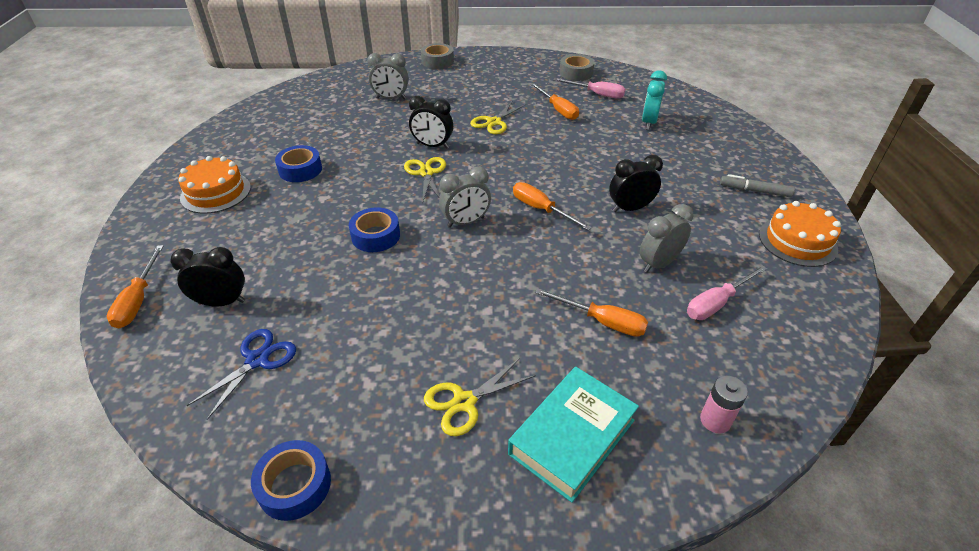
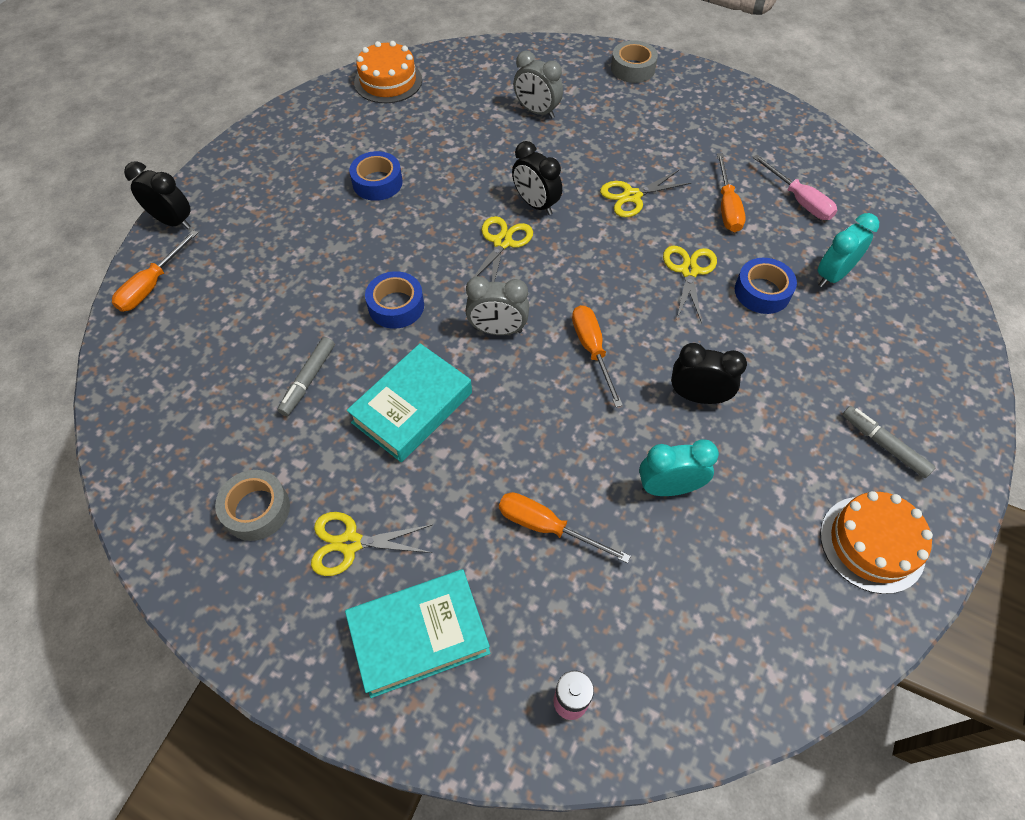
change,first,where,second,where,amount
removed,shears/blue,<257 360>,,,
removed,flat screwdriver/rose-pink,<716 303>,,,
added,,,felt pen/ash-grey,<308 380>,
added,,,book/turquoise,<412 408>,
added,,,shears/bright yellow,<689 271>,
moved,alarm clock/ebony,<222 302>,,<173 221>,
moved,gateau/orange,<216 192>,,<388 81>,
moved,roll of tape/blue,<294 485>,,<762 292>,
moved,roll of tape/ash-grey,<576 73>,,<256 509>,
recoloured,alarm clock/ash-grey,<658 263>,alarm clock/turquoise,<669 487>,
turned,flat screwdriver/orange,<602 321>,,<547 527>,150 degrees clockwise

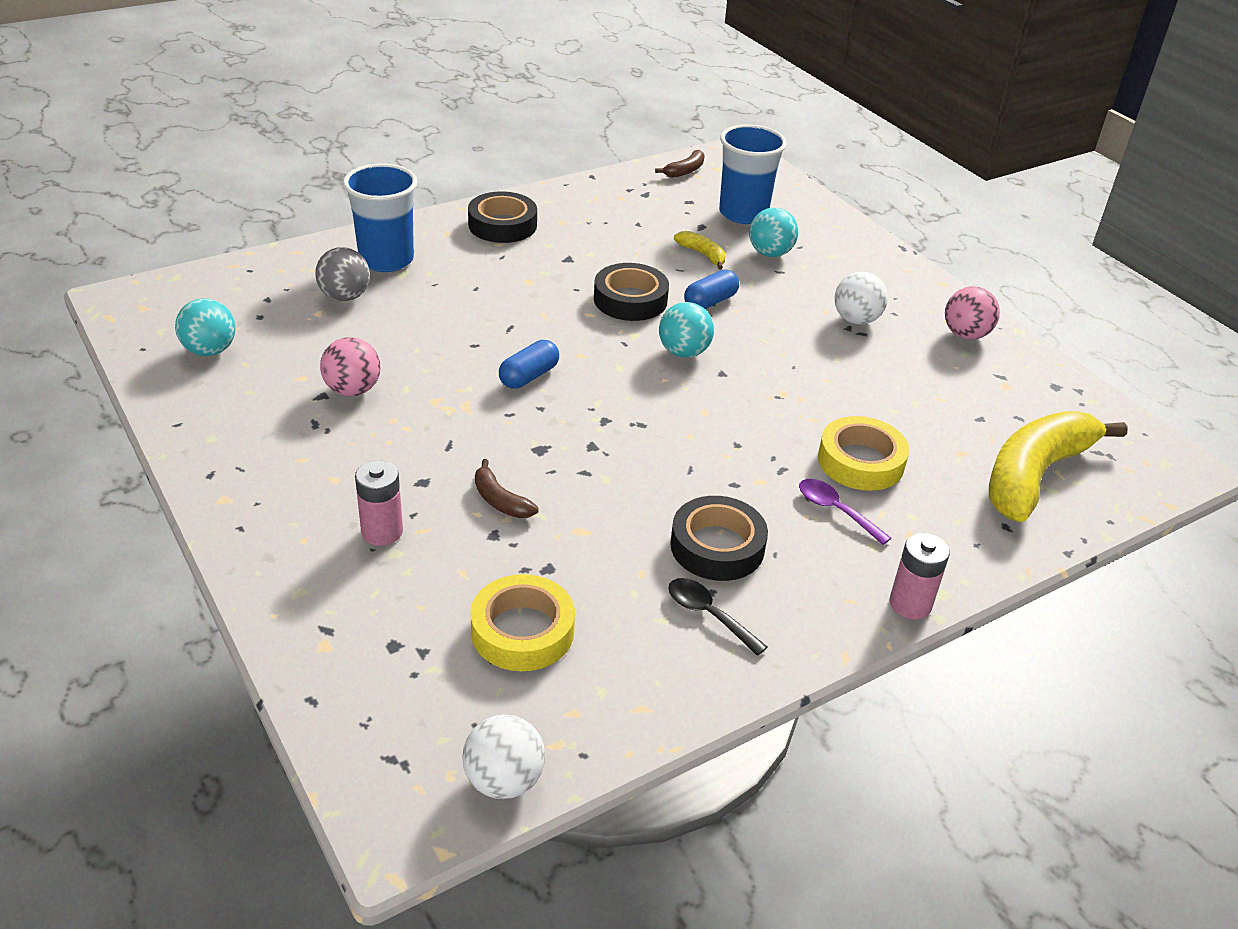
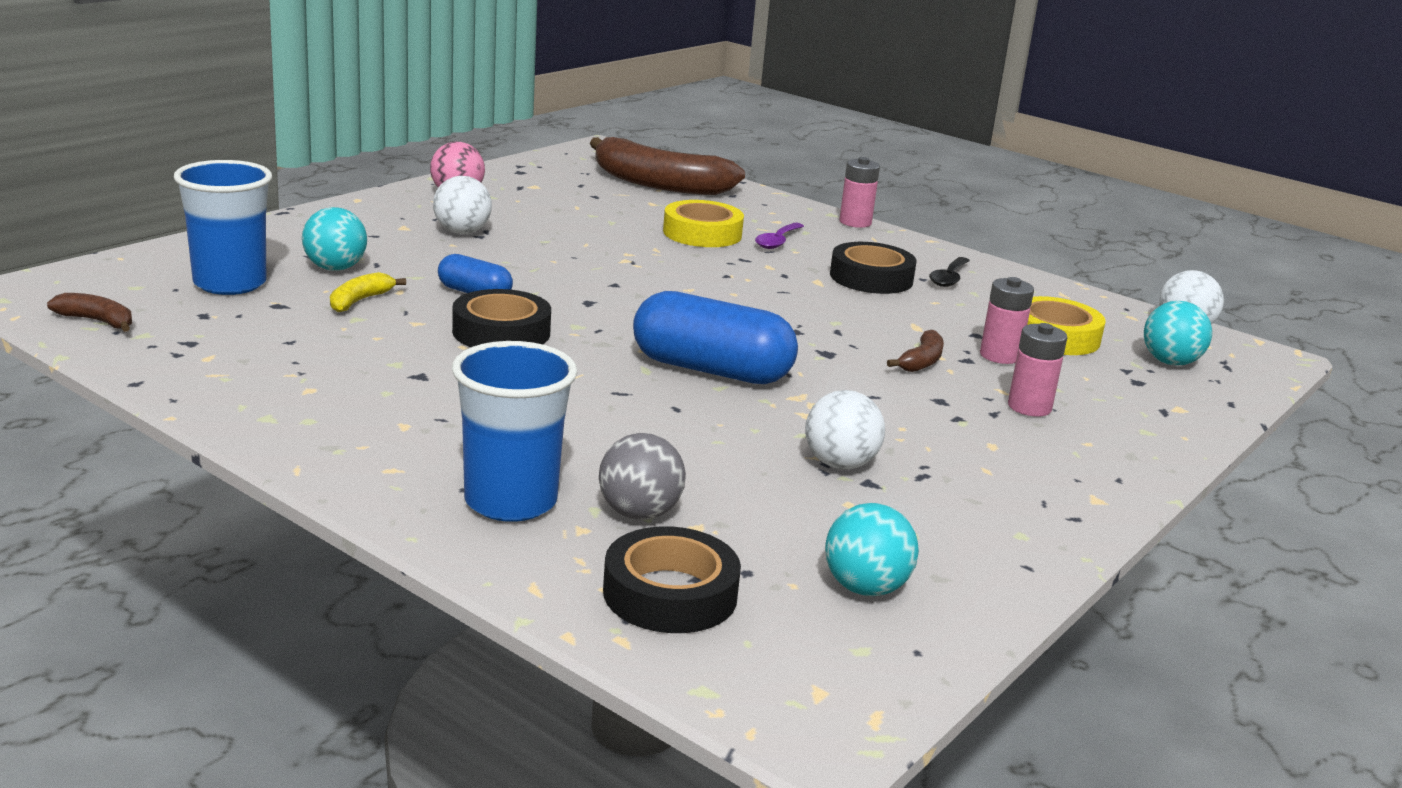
change,first,where,second,where,amount
added,,,AA battery/rose-pink,<999 356>,
moved,roll of tape/ebony,<502 225>,,<670 593>,
moved,play ball/turquoise,<684 352>,,<1170 362>,
recoloured,play ball/rose-pink,<353 390>,play ball/pure white,<840 464>,
recoloured,banana/bright yellow,<1035 475>,banana/brown,<658 184>,
resized,pill shape/blue,<529 376>,,<711 370>,x1.88

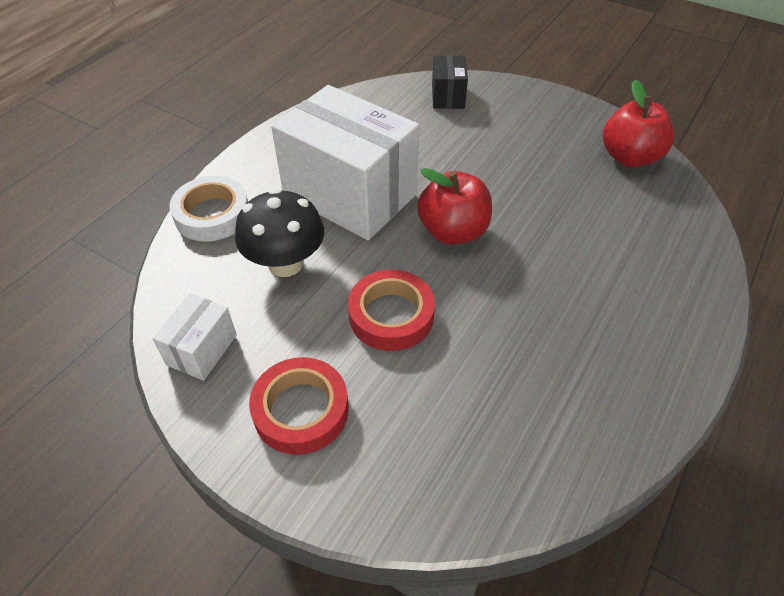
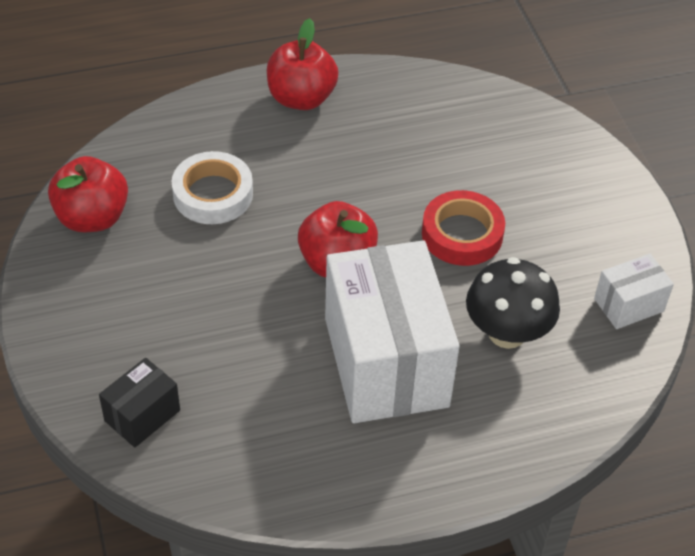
change,first,where,second,where,amount
removed,roll of tape/crimson,<301 410>,,,
added,,,apple fruit/crimson,<301 98>,
moved,roll of tape/pure white,<212 214>,,<213 194>,

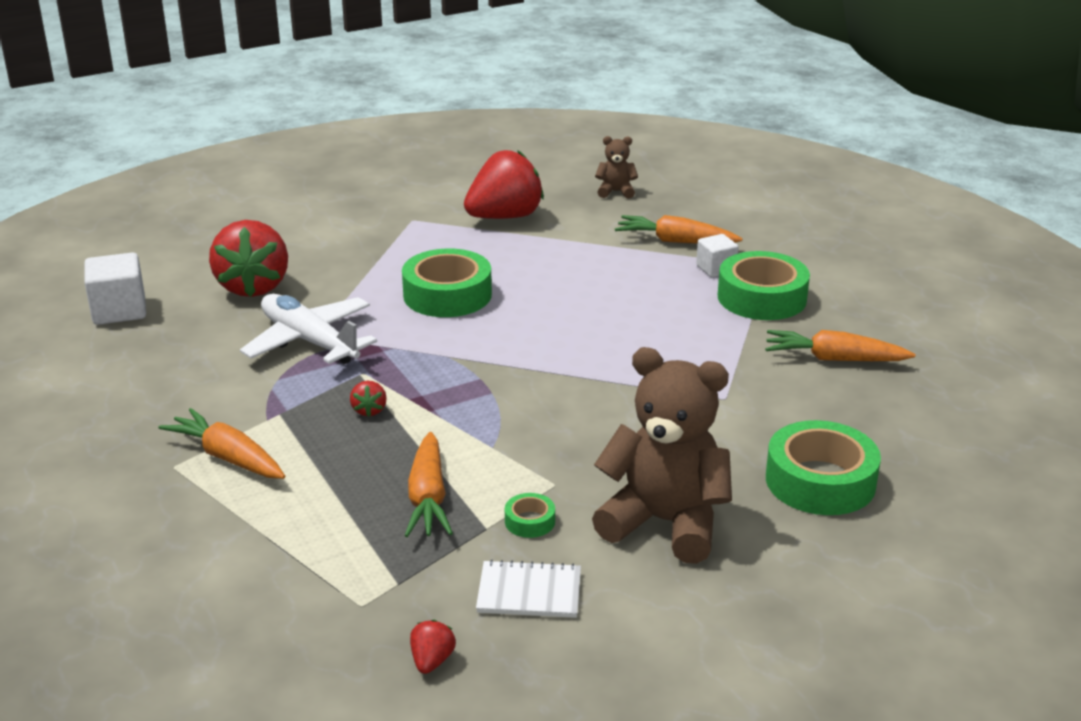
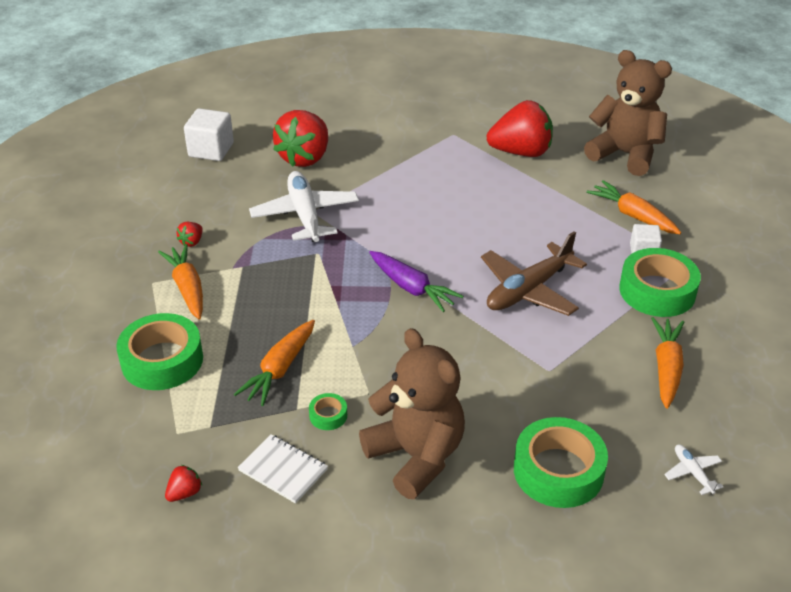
change,first,where,second,where,amount
added,,,toy carrot/purple,<411 288>,
added,,,toy plane/brown,<528 290>,
added,,,toy plane/pure white,<692 472>,
moved,toy strawberry/crimson,<369 410>,,<192 242>,
moved,roll of tape/emerald,<447 295>,,<162 360>,
turned,toy carrot/orange,<834 359>,,<666 368>,60 degrees clockwise
resized,teddy bear/brown,<616 192>,,<625 154>,x2.21

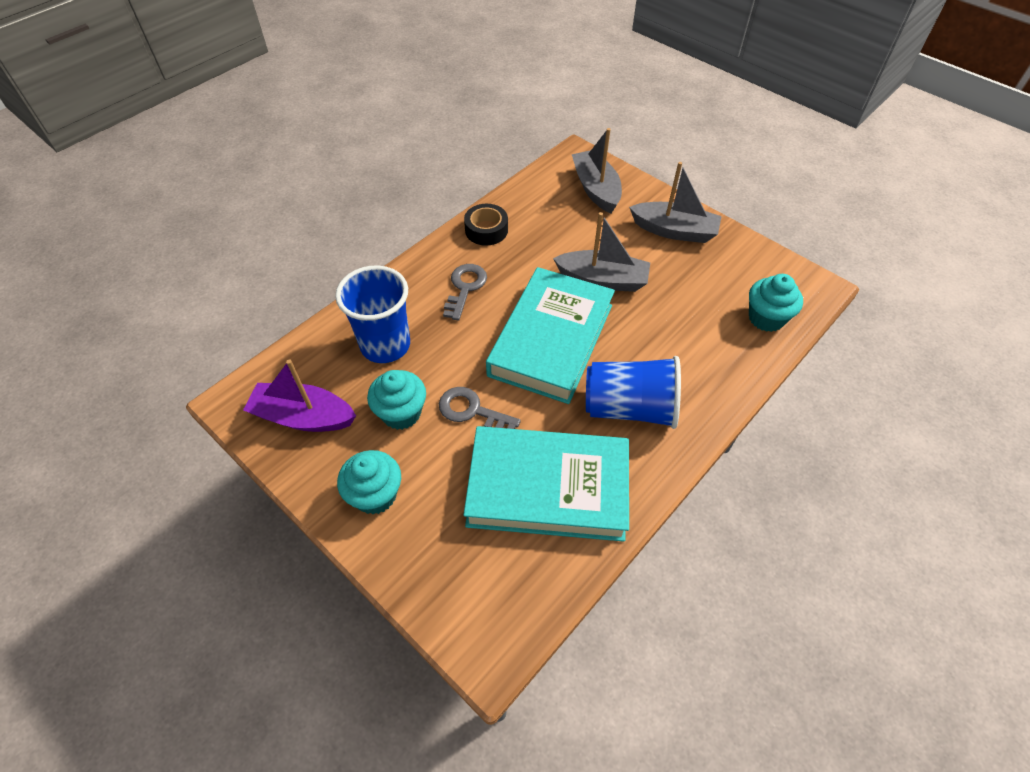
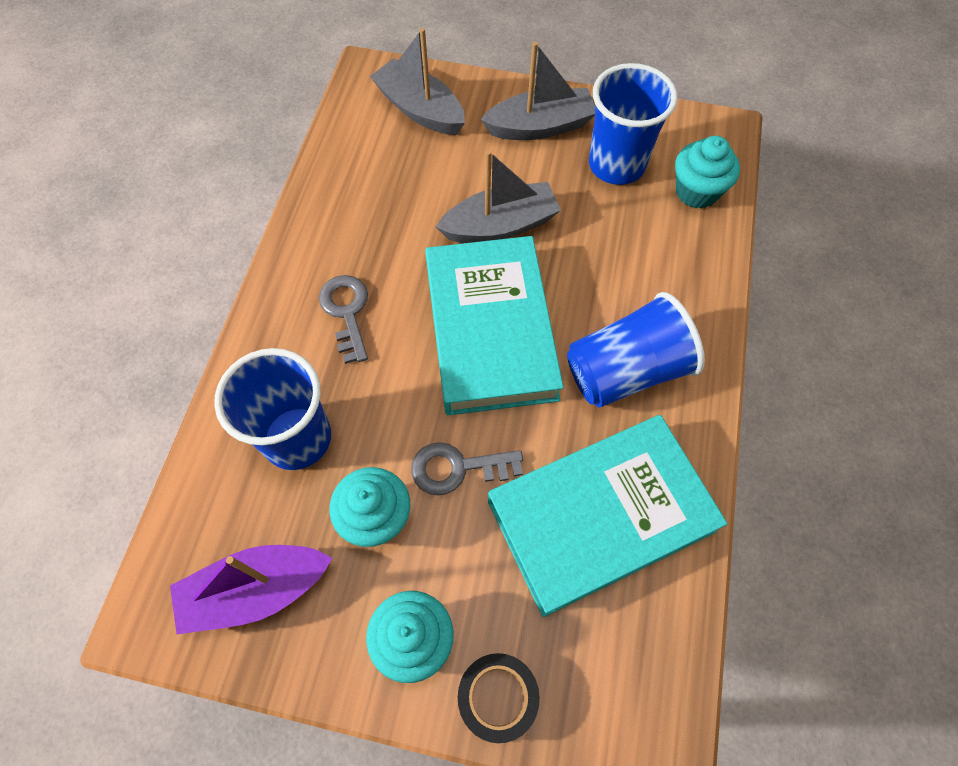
change,first,where,second,where,amount
added,,,cup/blue,<616 165>,
moved,roll of tape/ebony,<486 230>,,<497 697>,

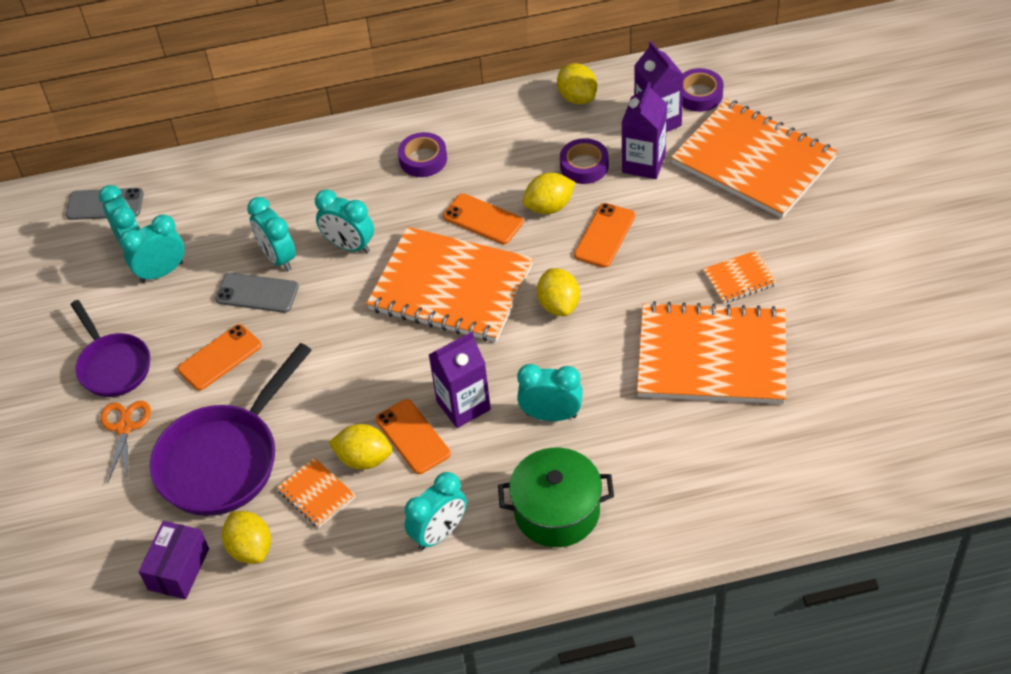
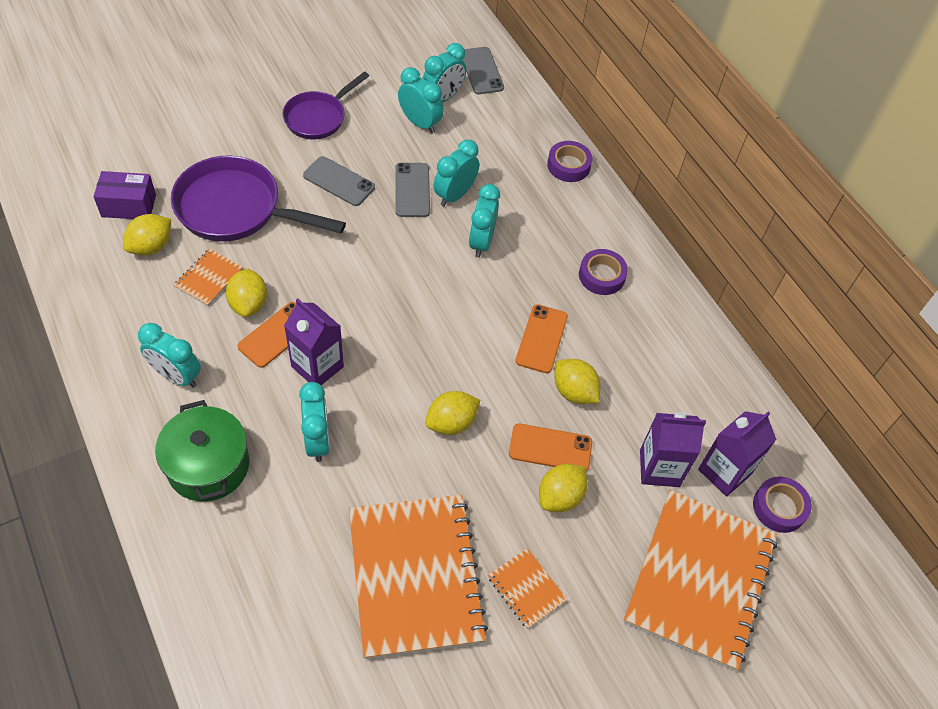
change,first,where,second,where,amount
removed,shears/orange,<124 427>,,,
removed,notebook/orange,<451 287>,,,
moved,lemon/bright yellow,<577 97>,,<560 497>,
moved,roll of tape/purple,<584 166>,,<568 165>,
recoloured,smartphone/orange,<220 357>,smartphone/ash-grey,<339 181>,

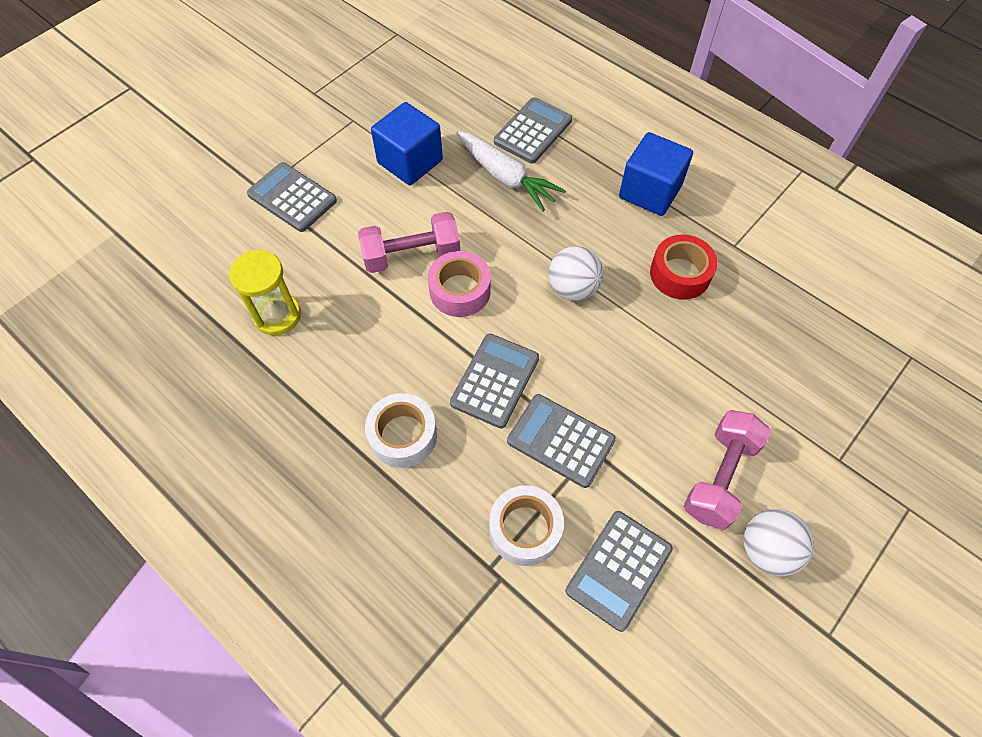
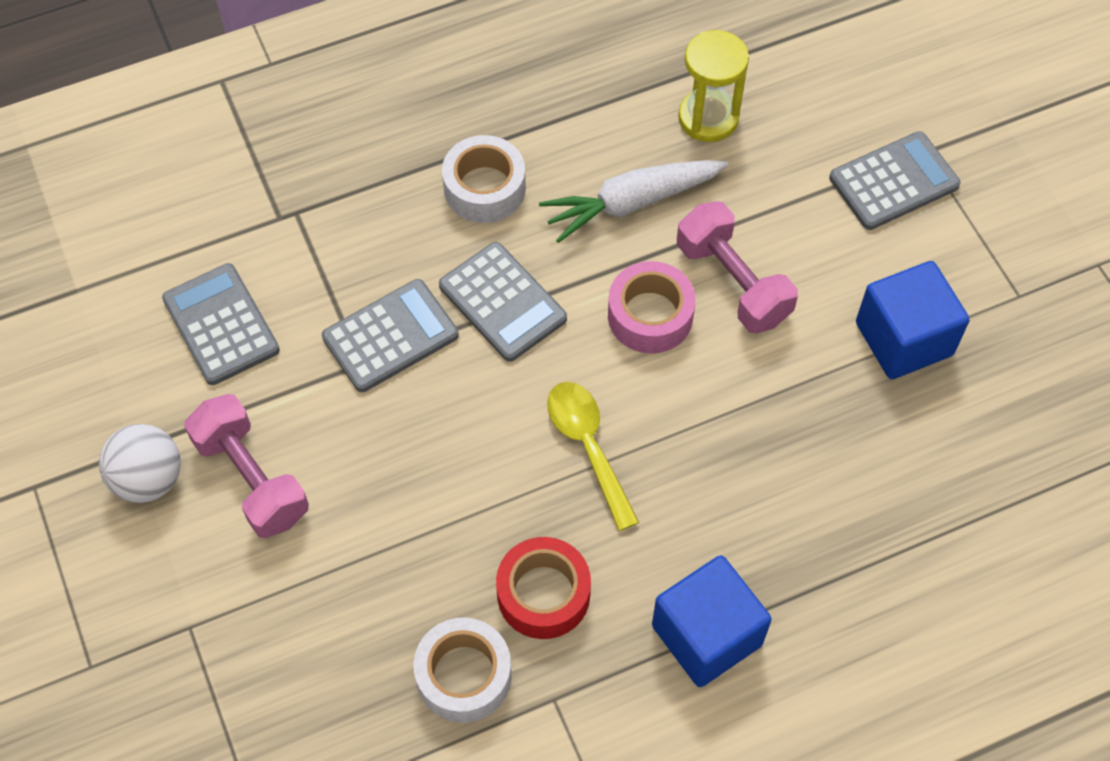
change,first,where,second,where,amount
removed,calculator/ash-grey,<533 131>,,,
moved,toy carrot/pure white,<506 177>,,<632 203>,
moved,roll of tape/pure white,<525 529>,,<464 675>,
replaced,play ball/pure white,<573 288>,teaspoon/bright yellow,<588 447>,
turned,dumbbell/rose-pink,<411 255>,,<732 282>,45 degrees counterclockwise

